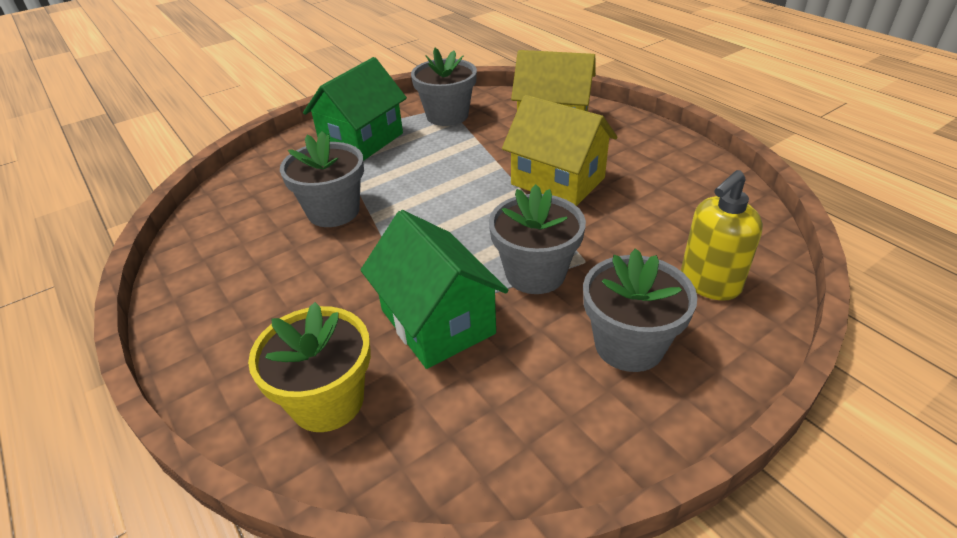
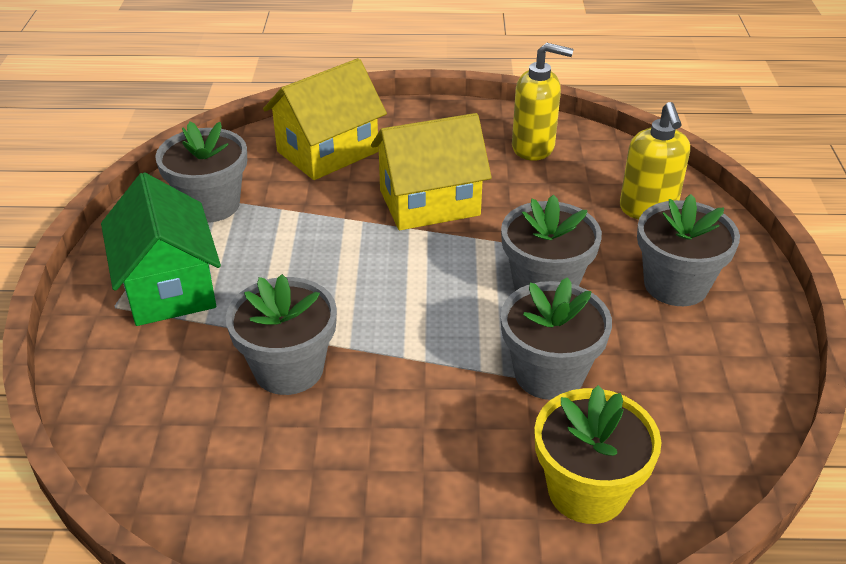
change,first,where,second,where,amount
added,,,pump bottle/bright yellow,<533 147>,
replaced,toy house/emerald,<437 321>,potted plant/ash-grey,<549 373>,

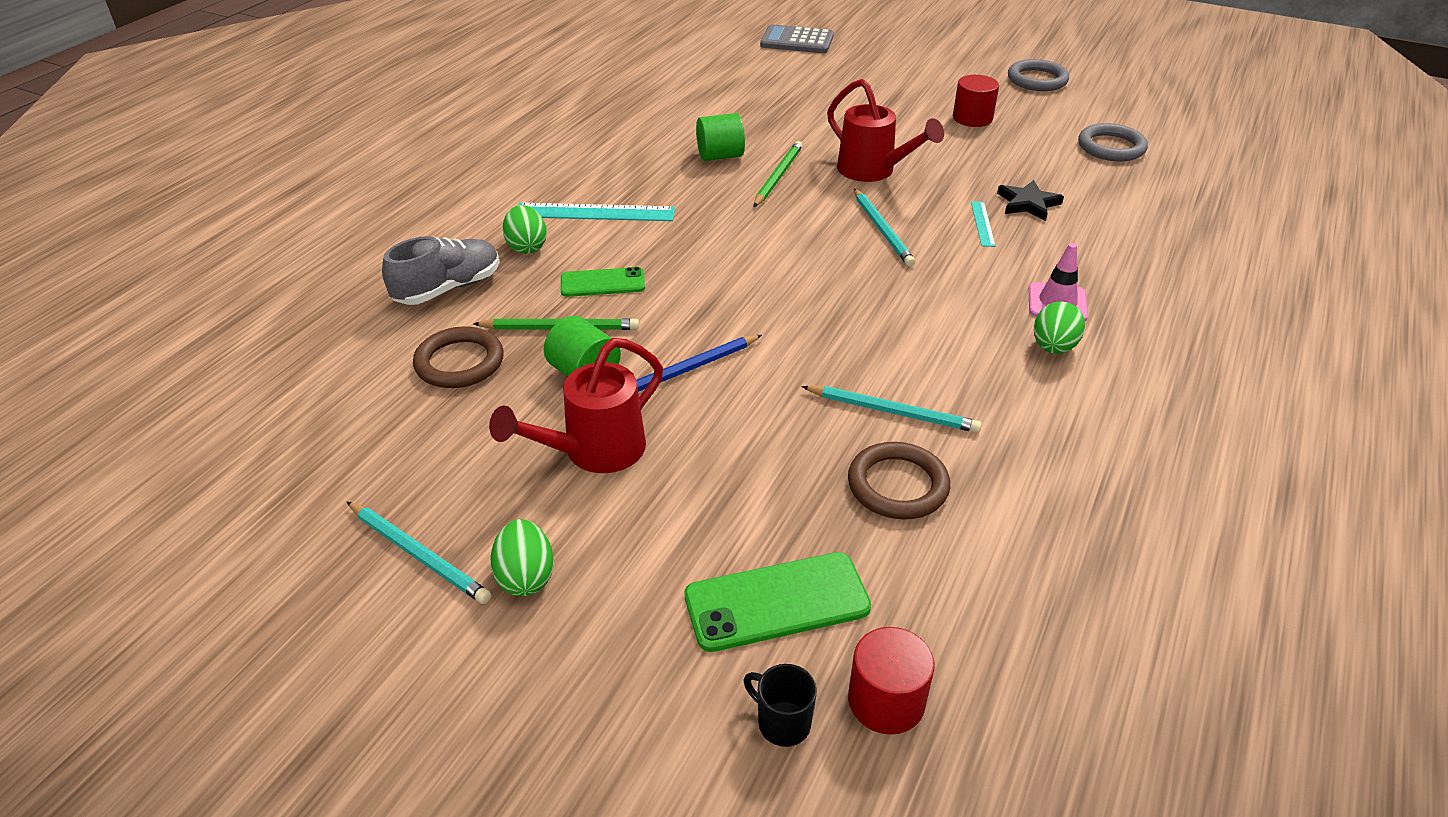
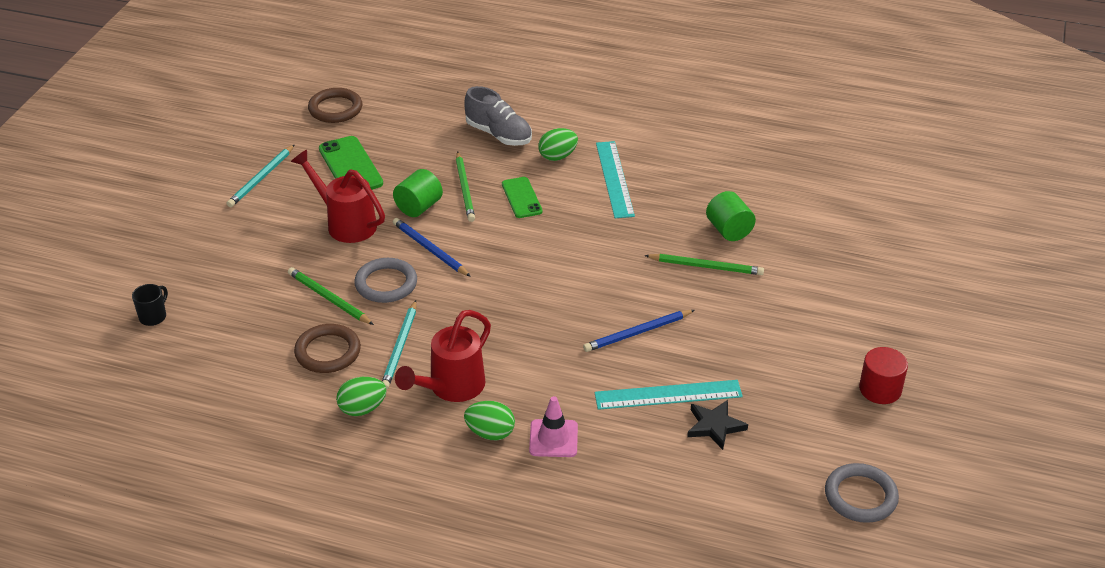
change,first,where,second,where,amount
removed,calculator/ash-grey,<797 41>,,,
removed,cylinder/crimson,<886 701>,,,
added,,,pencil/emerald,<329 298>,
moved,hoop/brown,<459 362>,,<335 109>,
moved,toy egg/emerald,<525 577>,,<362 409>,
moved,smartphone/emerald,<776 602>,,<350 166>,
moved,sprinkling can/crimson,<872 171>,,<451 387>,
moved,hoop/ash-grey,<1037 80>,,<386 284>,
recoloured,pencil/turquoise,<882 230>,pencil/blue,<637 333>,
resized,measuring stick/turquoise,<982 223>,,<668 394>,x1.91

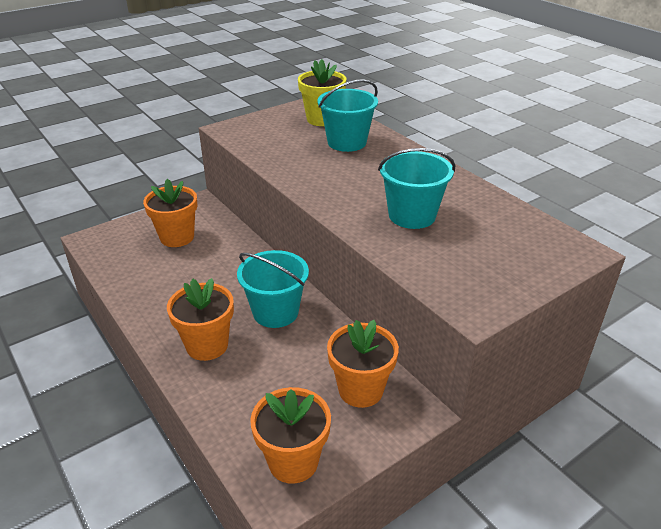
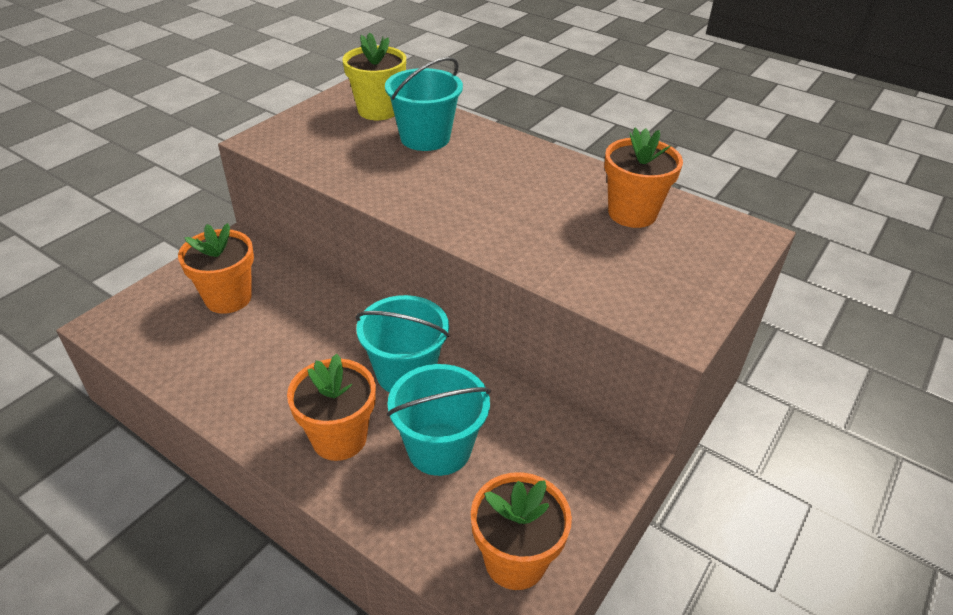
change,first,where,second,where,amount
moved,potted plant/orange,<360 390>,,<632 213>,
moved,bucket/turquoise,<412 215>,,<439 449>,

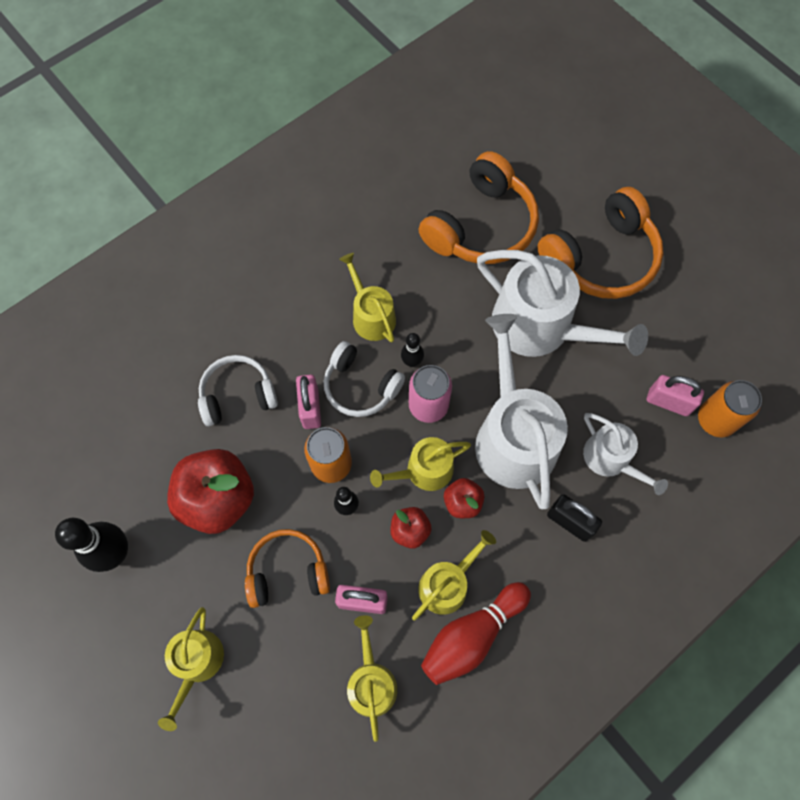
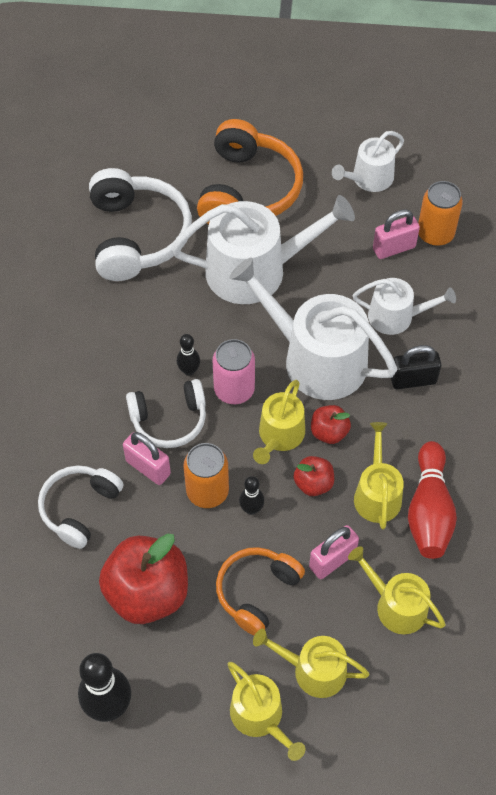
change,first,where,second,where,amount
added,,,sprinkling can/pure white,<368 179>,
moved,sprinkling can/bright yellow,<371 315>,,<313 670>,
recoloured,headset/orange,<481 226>,headset/pure white,<137 236>,

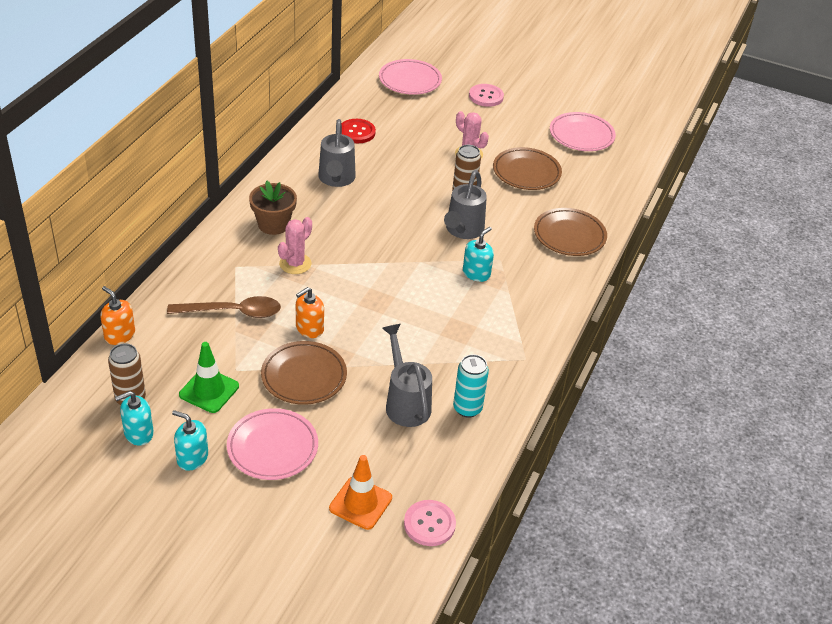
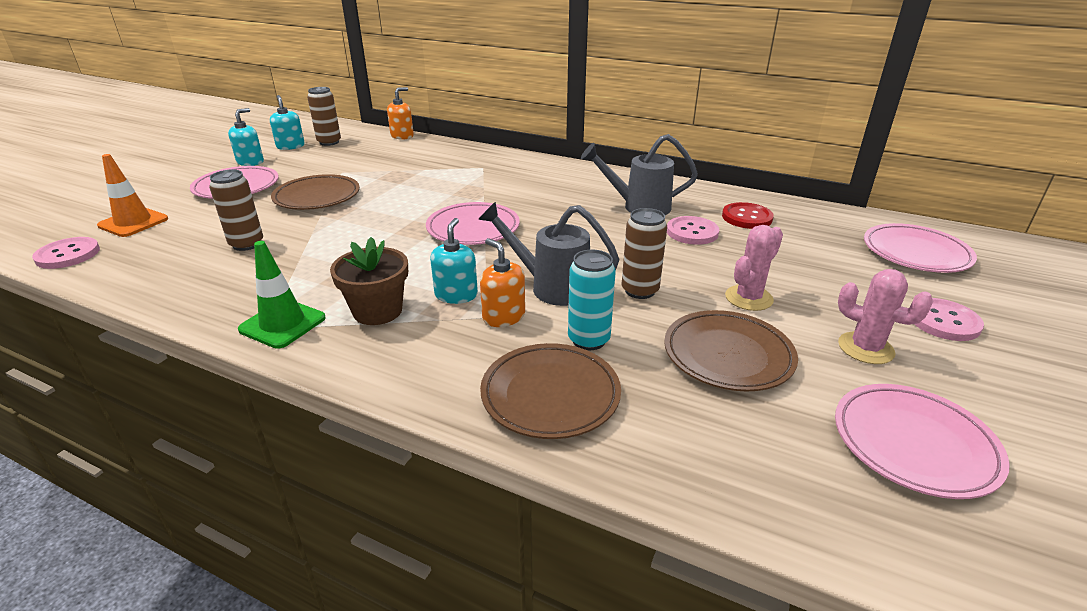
change,first,where,second,where,amount
removed,teaspoon/brown,<233 312>,,,
added,,,flat dish/rose-pink,<473 228>,
added,,,sewing button/rose-pink,<692 232>,
moved,road cone/emerald,<209 390>,,<282 324>,
moved,potted plant/brown,<273 224>,,<377 311>,
moved,prickly plant/rose-pink,<295 264>,,<865 348>,
moved,pump bottle/orange,<309 328>,,<503 316>,
moved,soda can/turquoise,<467 408>,,<588 340>,
replaced,sprinkling can/ash-grey,<405 402>,soda can/brown,<247 244>,
turned,pump bottle/turquoise,<476 273>,,<456 295>,120 degrees counterclockwise

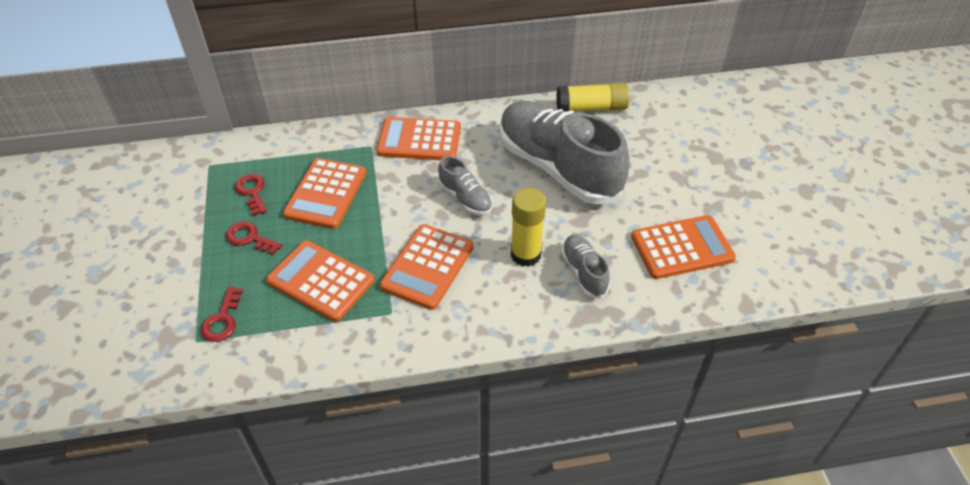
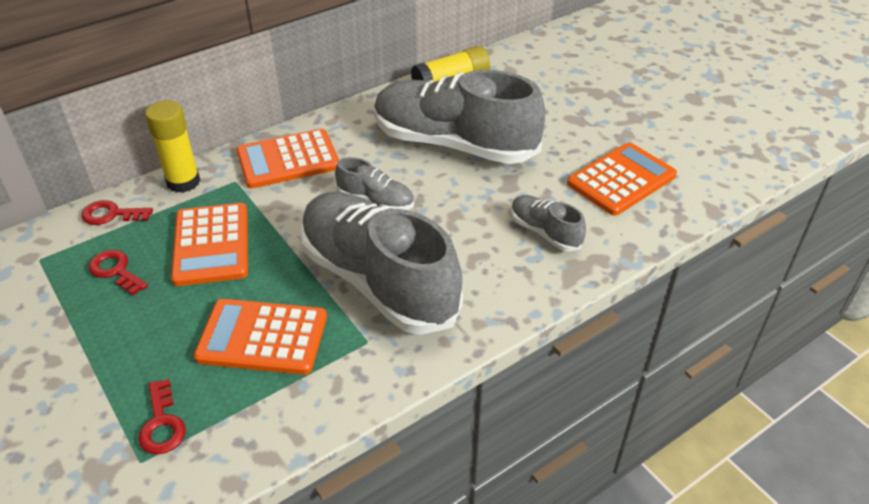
change,first,where,second,where,amount
moved,latchkey/crimson,<249 238>,,<111 214>,
moved,glue stick/bright yellow,<525 254>,,<183 182>,
replaced,calculator/orange,<427 267>,shoe/ash-grey,<378 281>,

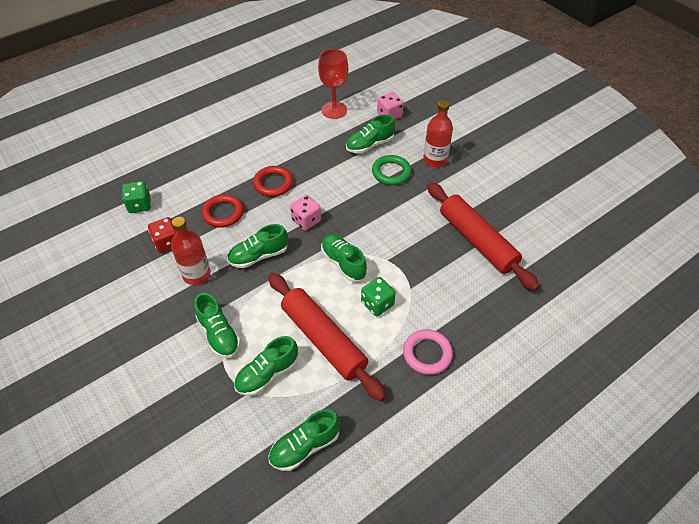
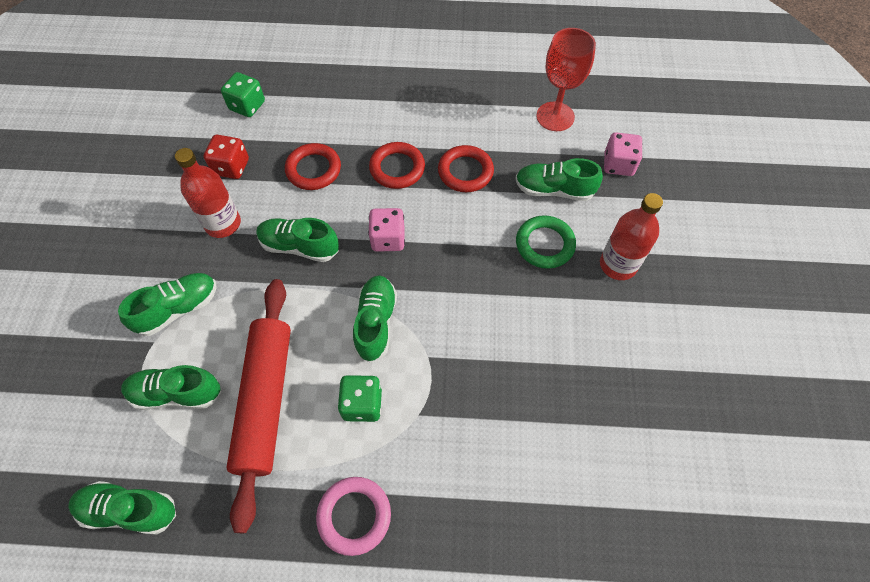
change,first,where,second,where,amount
removed,dough roller/crimson,<477 241>,,,
added,,,hoop/crimson,<465 172>,
turned,shoe/emerald,<219 334>,,<178 309>,135 degrees counterclockwise

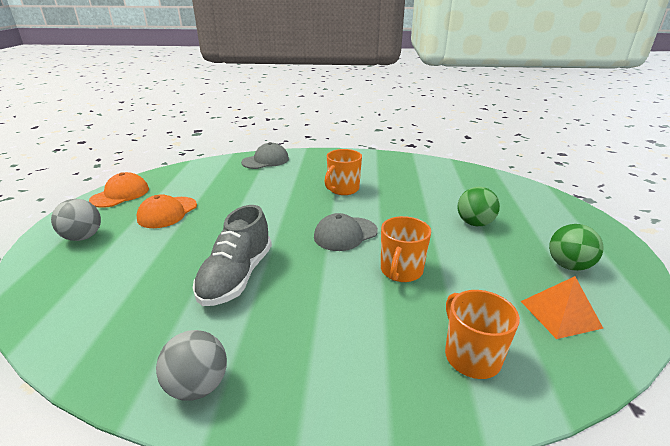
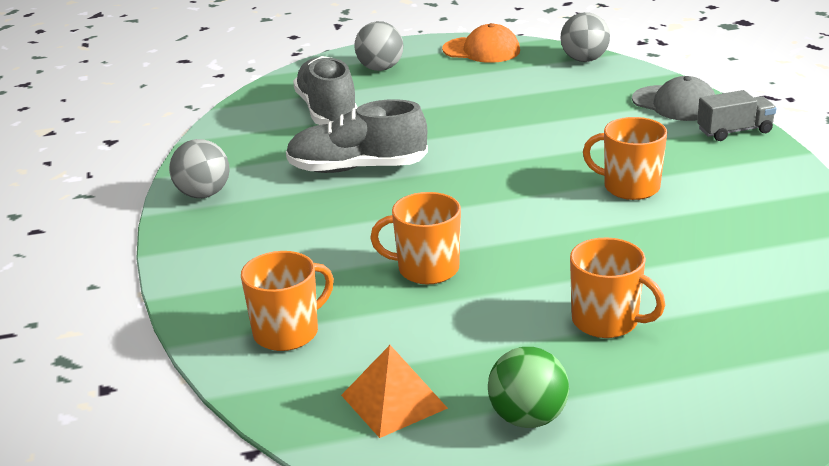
change,first,where,second,where,amount
removed,peaked cap/orange,<167 212>,,,
removed,peaked cap/ash-grey,<345 234>,,,
added,,,shoe/ash-grey,<327 111>,
added,,,play ball/ash-grey,<584 60>,
added,,,truck/ash-grey,<734 131>,
replaced,play ball/emerald,<474 223>,coffee mug/orange,<607 321>,

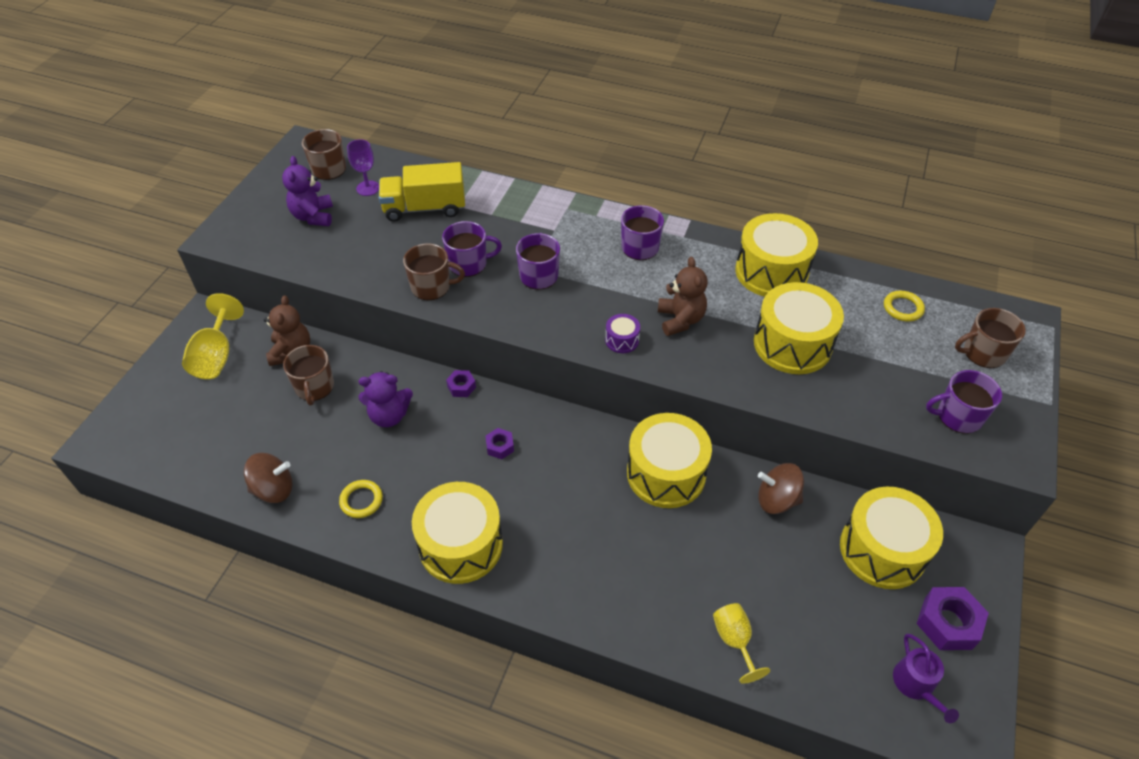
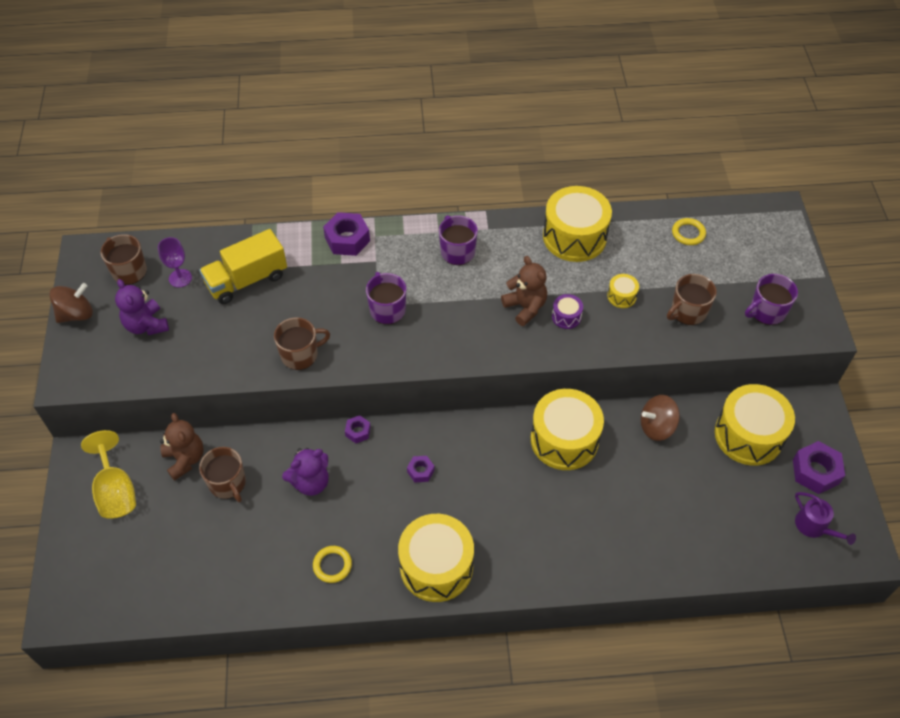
change,first,where,second,where,amount
removed,coffee mug/purple,<469 264>,,,
removed,chalice/bright yellow,<734 640>,,,
added,,,hex nut/purple,<347 239>,
moved,toy top/brown,<273 489>,,<76 314>,
moved,drum/purple,<622 340>,,<566 317>,
moved,coffee mug/brown,<983 353>,,<688 312>,
resized,drum/bright yellow,<792 344>,,<621 296>,x0.44

